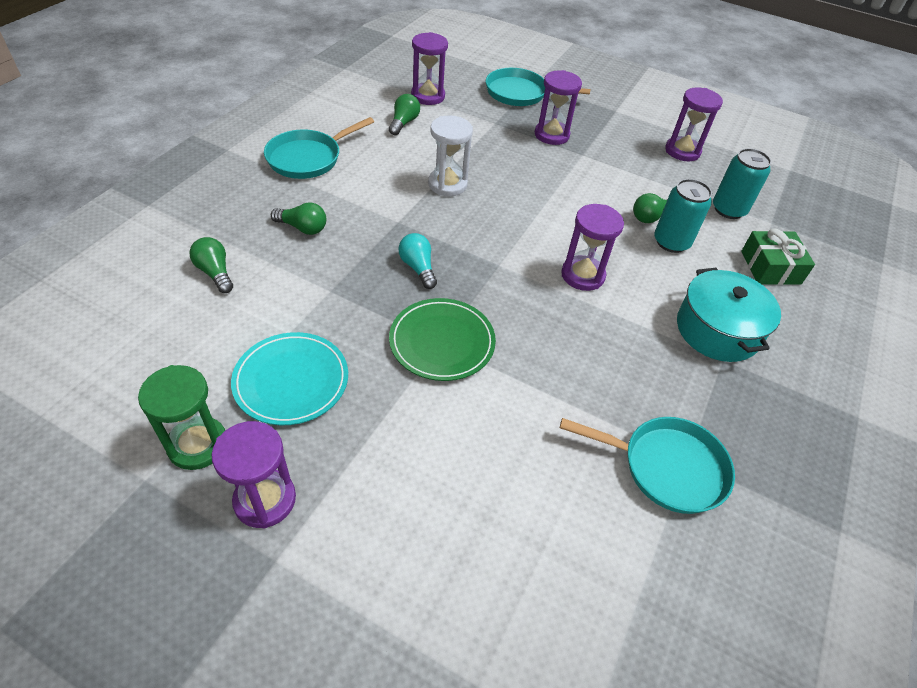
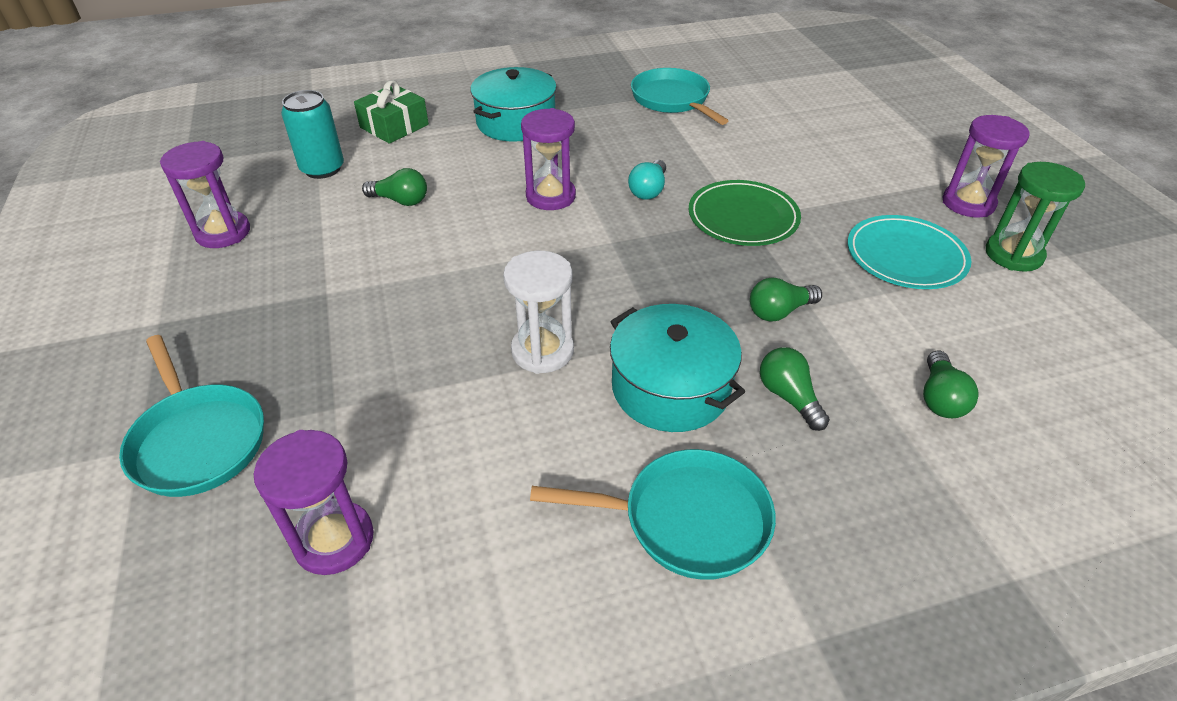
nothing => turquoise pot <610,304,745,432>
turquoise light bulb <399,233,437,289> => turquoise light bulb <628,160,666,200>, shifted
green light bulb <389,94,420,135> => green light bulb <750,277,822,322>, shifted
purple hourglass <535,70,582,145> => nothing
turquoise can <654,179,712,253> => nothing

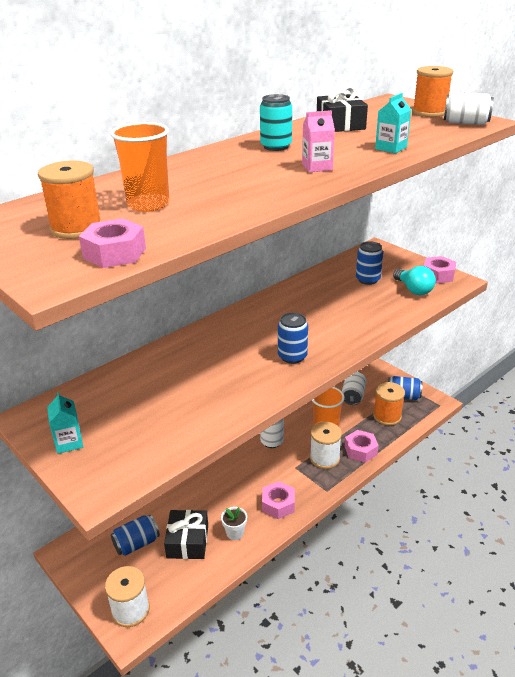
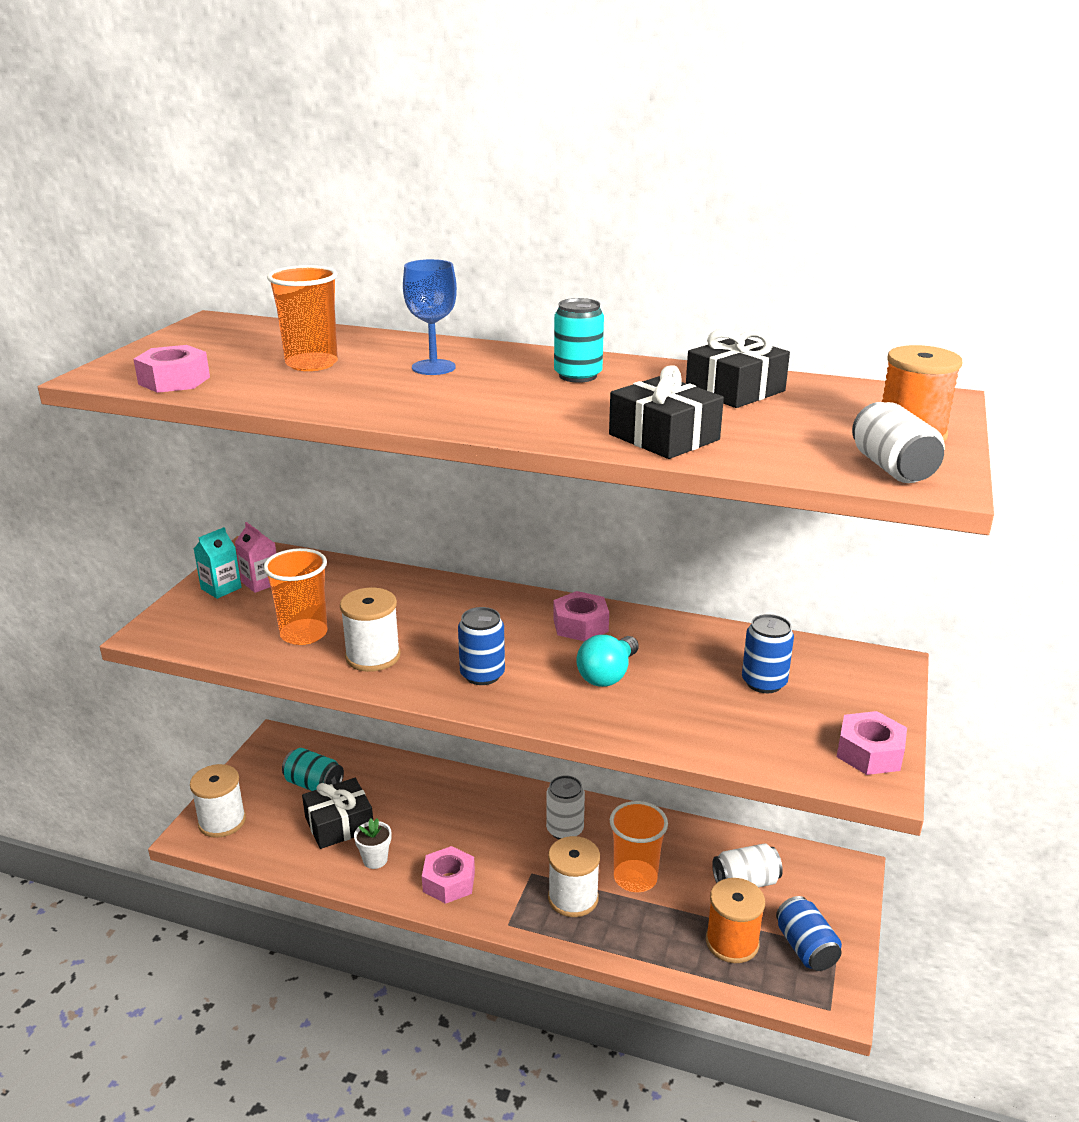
pink carton <302,110,335,172> => pink carton <235,522,276,593>, shifted
nothing => orange cup <263,548,328,645>
blue can <111,515,160,556> => turquoise can <282,748,344,791>
nothing => white spool <340,588,401,672>
nothing => blue goblet <403,259,457,375>
pink nut <345,430,379,463> => pink nut <553,591,609,642>, shifted
turquoise light bulb <393,266,436,295> => turquoise light bulb <576,635,639,687>, shifted
turquoise carton <375,93,411,154> => black gift <609,365,724,459>
orange spool <38,161,102,239> => nothing

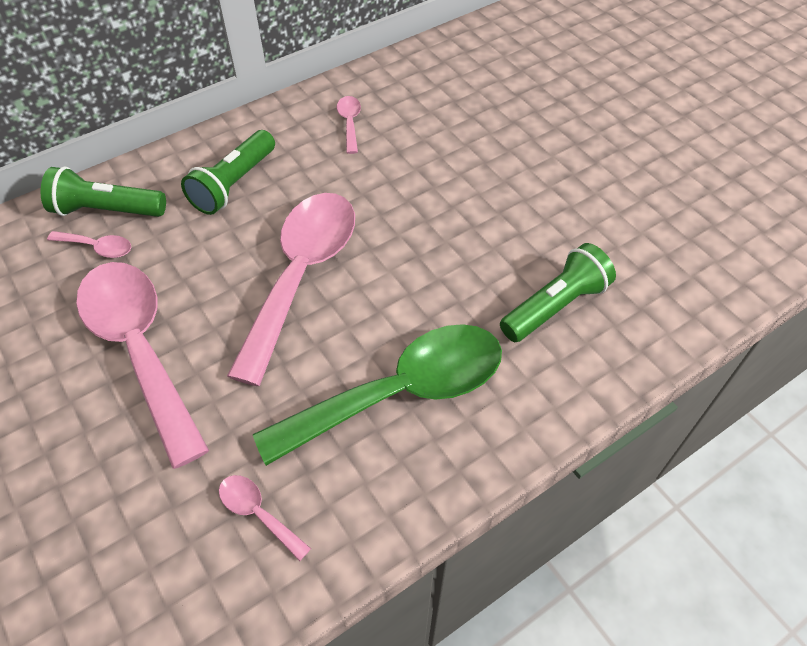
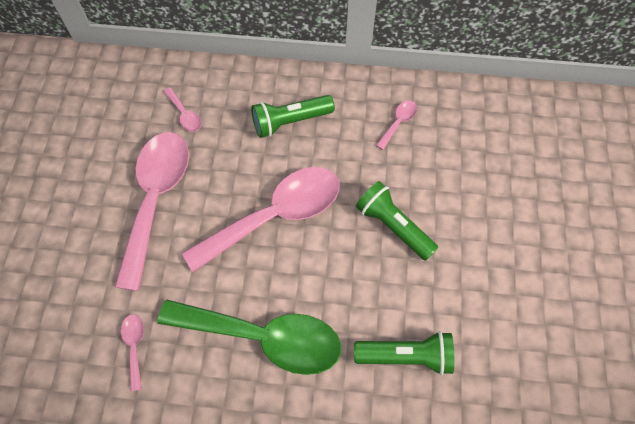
green flashlight <41,167,166,217> => green flashlight <356,181,438,261>, shifted

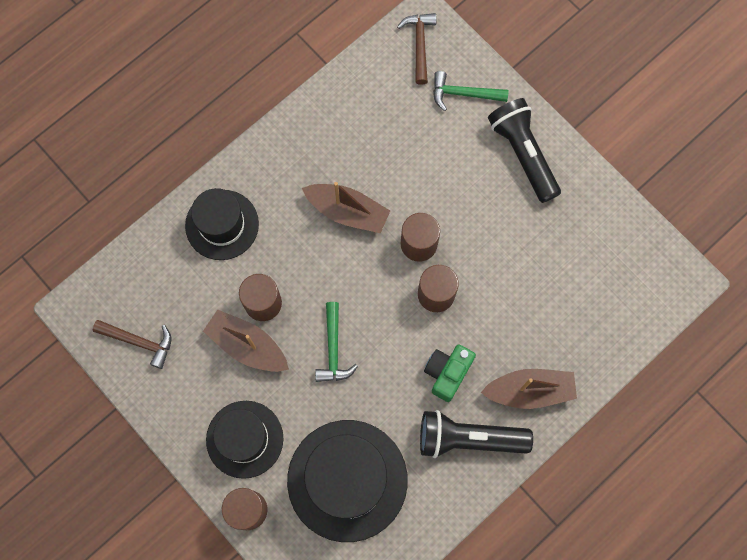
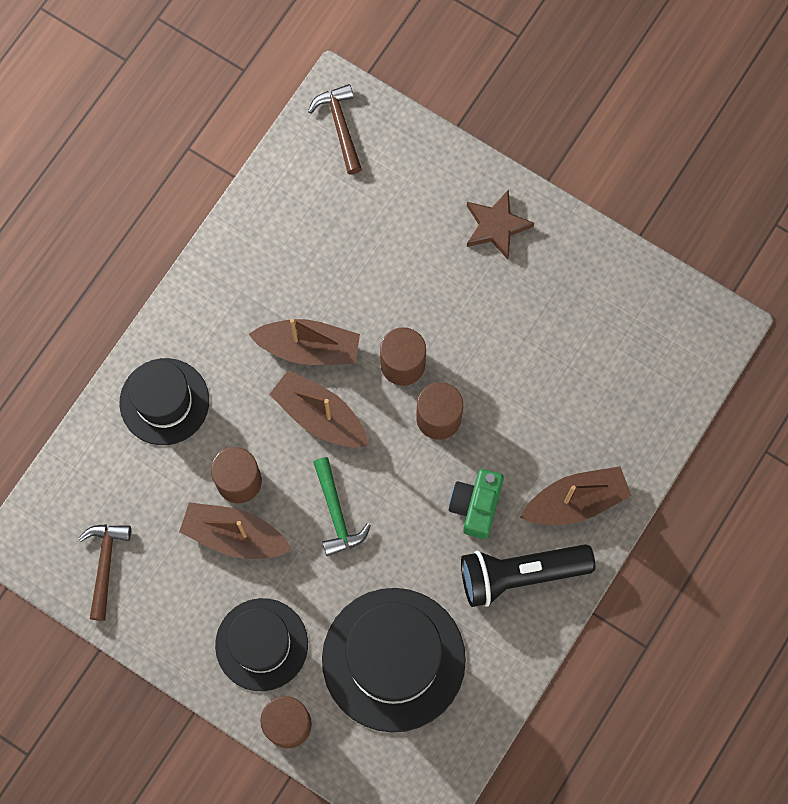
brown hammer <93,320,171,369> => brown hammer <78,524,131,621>, 90 degrees counterclockwise
nothing => brown boat <269,370,368,448>
black flashlight <488,98,561,203> => brown star <467,189,534,260>
green hammer <433,71,509,111> => nothing

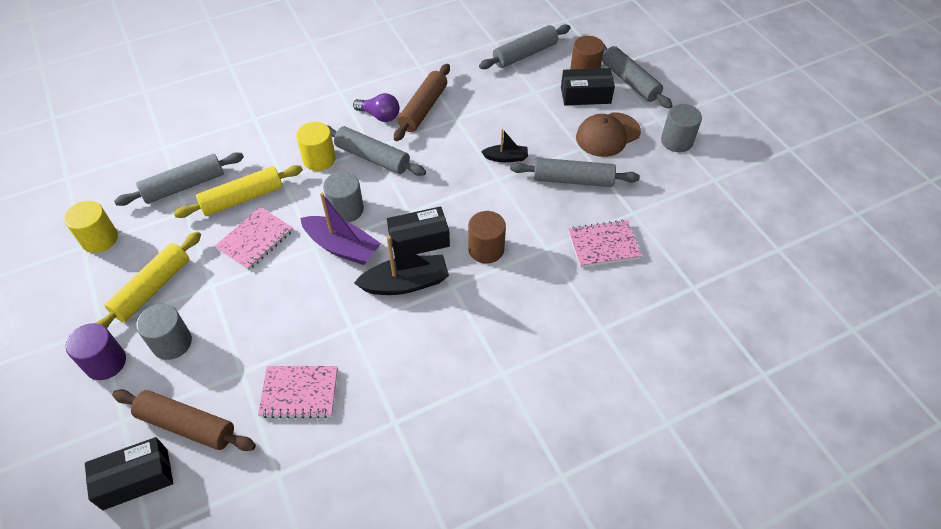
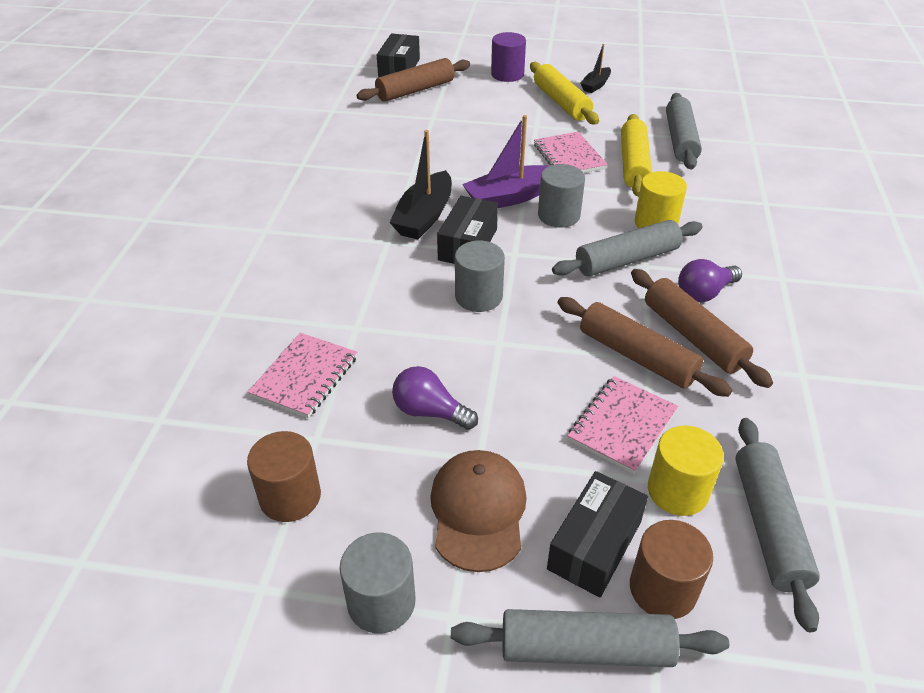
brown cylinder <468,211,506,264> => brown cylinder <247,431,321,522>, shifted
grey rolling pin <510,158,640,187> => purple light bulb <392,366,478,430>
grey cylinder <136,304,192,360> => grey cylinder <455,241,505,312>, shifted
nothing => brown rolling pin <557,297,732,397>
pink notebook <258,366,338,418> => pink notebook <568,376,678,474>, shifted
black boat <481,129,528,162> => black boat <580,44,611,93>, shifted
yellow cylinder <64,201,118,253> => yellow cylinder <648,425,724,516>, shifted

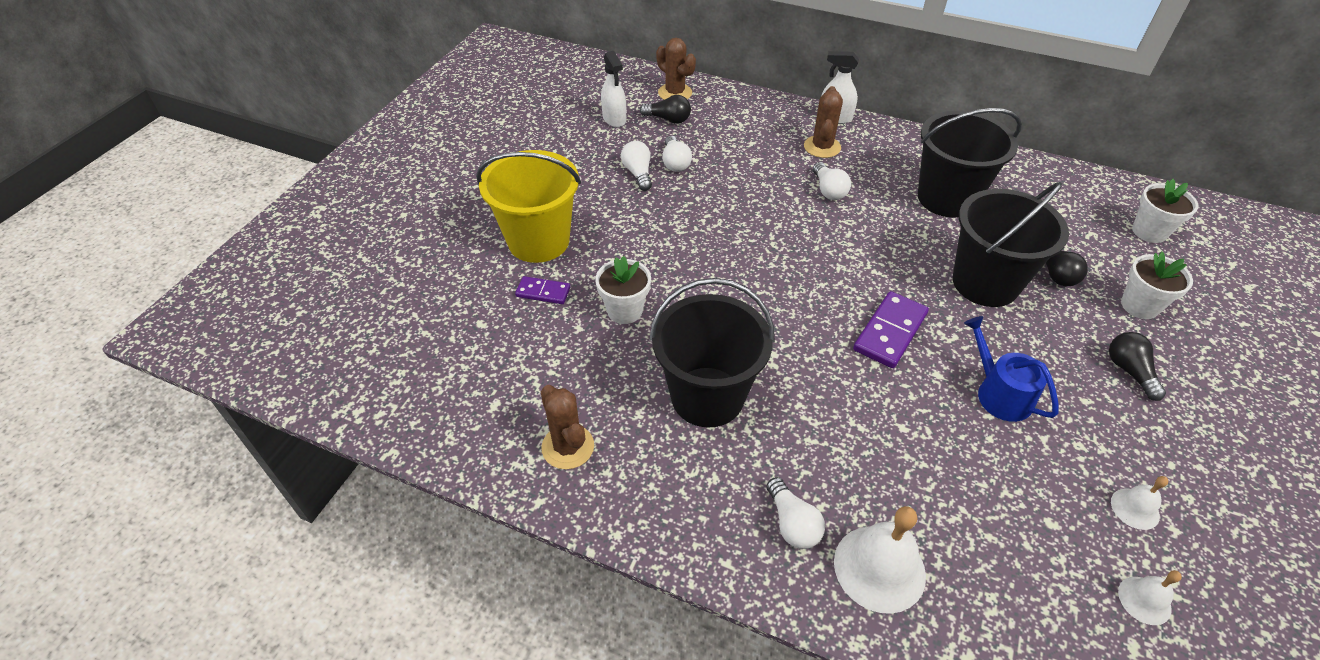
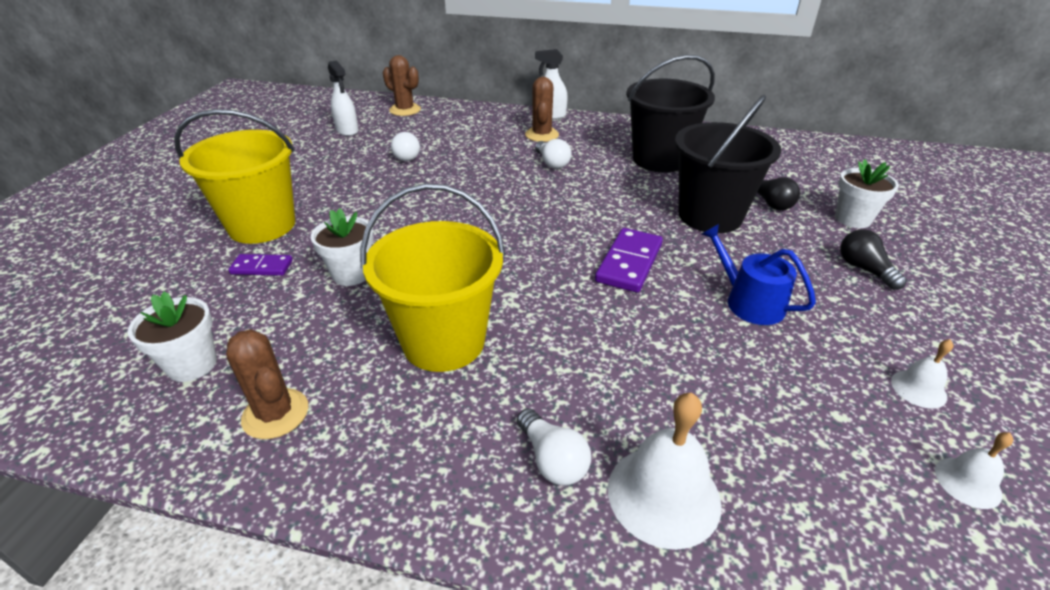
white flower pot <1132,179,1199,243> => white flower pot <128,291,217,382>, shifted
black bucket <650,278,775,428> => yellow bucket <360,183,505,372>
white light bulb <621,141,652,191> => nothing
black light bulb <640,95,691,124> => nothing

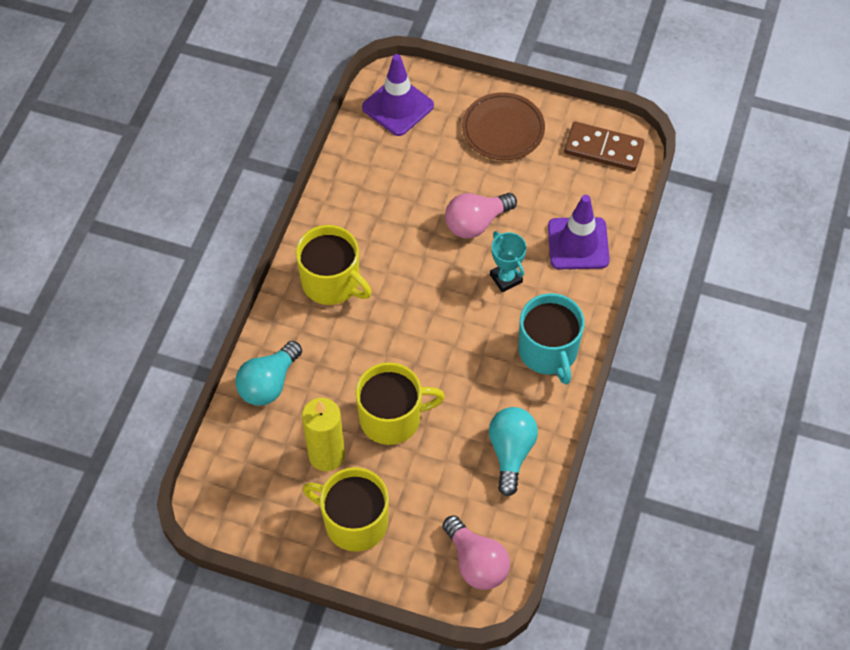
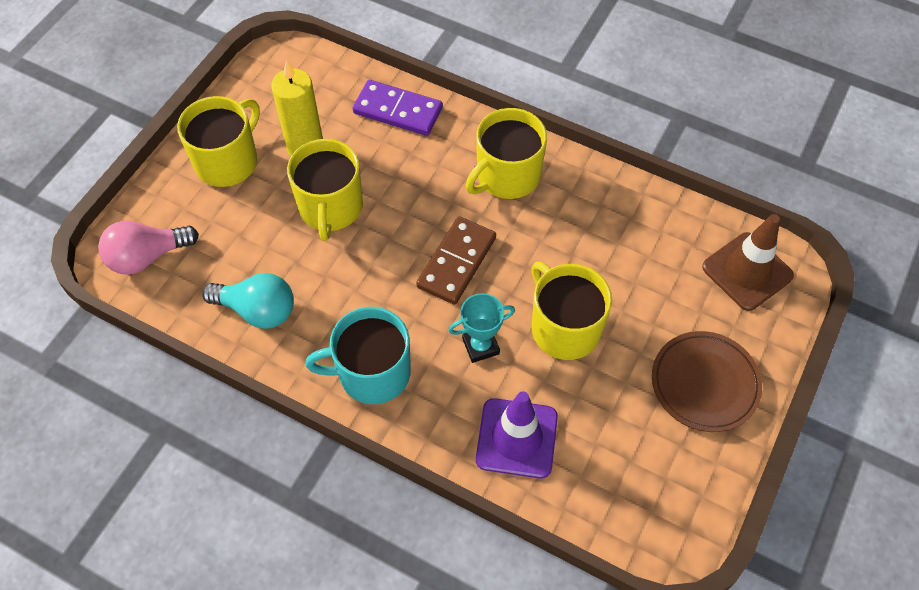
turquoise light bulb <235,341,302,406> => purple domino <353,80,443,136>
brown domino <564,122,644,171> => brown domino <416,216,496,305>, shifted
pink light bulb <445,193,517,238> => yellow mug <531,262,612,360>
purple traffic cone <362,54,434,136> => brown traffic cone <702,214,794,311>

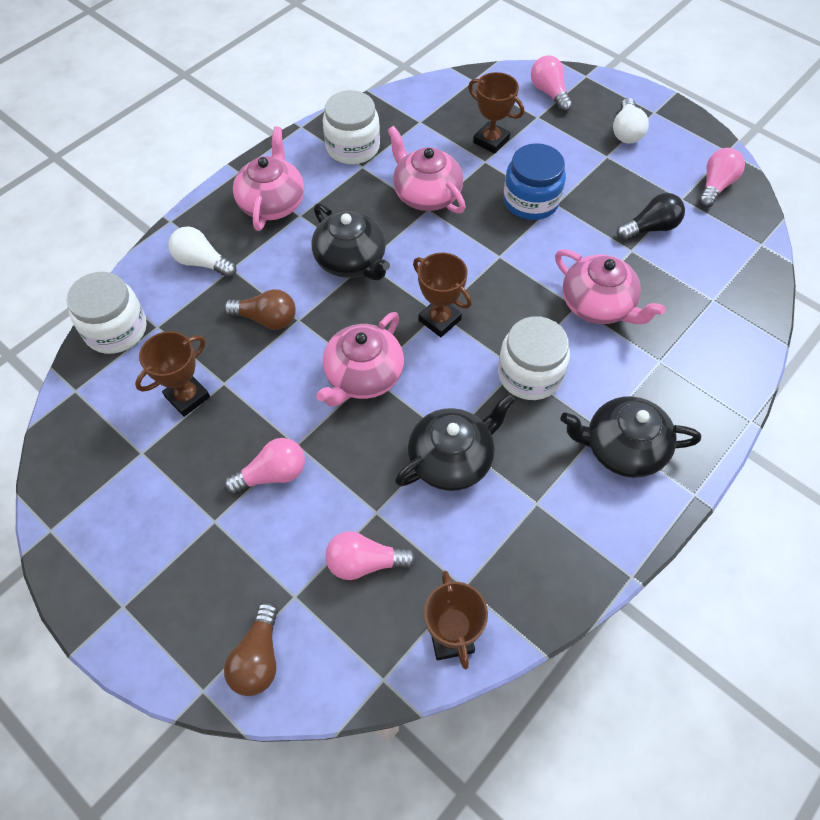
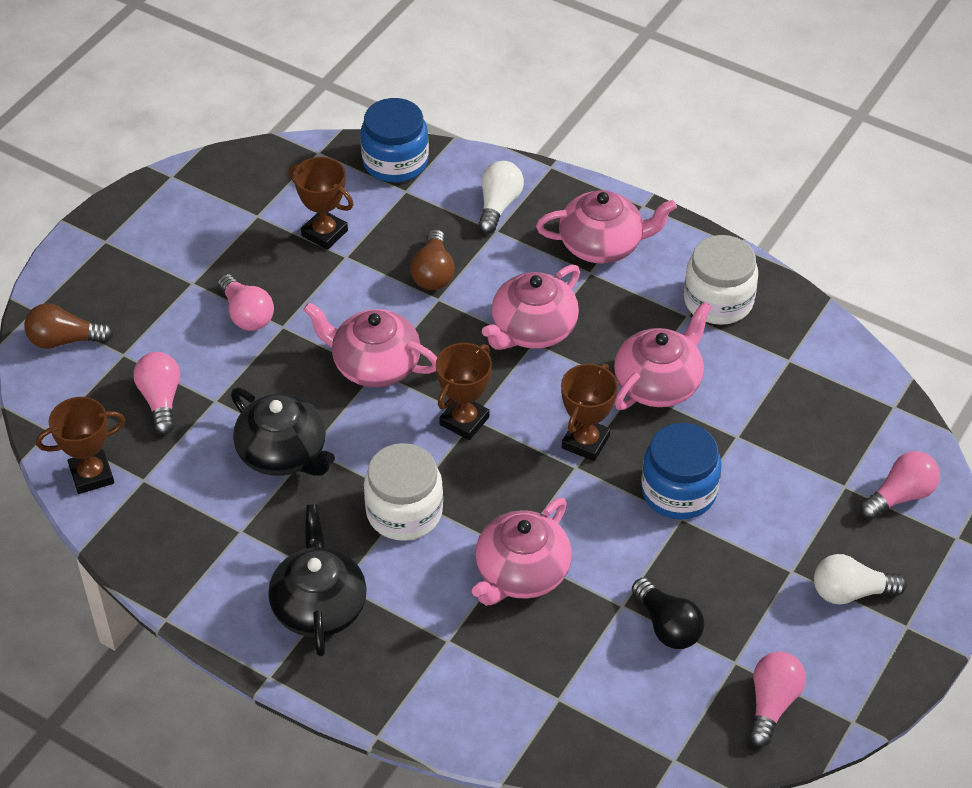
white jar <66,272,147,354> => blue jar <361,98,429,182>
black teapot <311,203,390,280> => pink teapot <482,265,580,350>
brown trophy <468,72,524,154> => brown trophy <561,363,618,461>, shifted
pink light bulb <698,148,745,208> => pink light bulb <749,651,806,747>, 90 degrees counterclockwise

